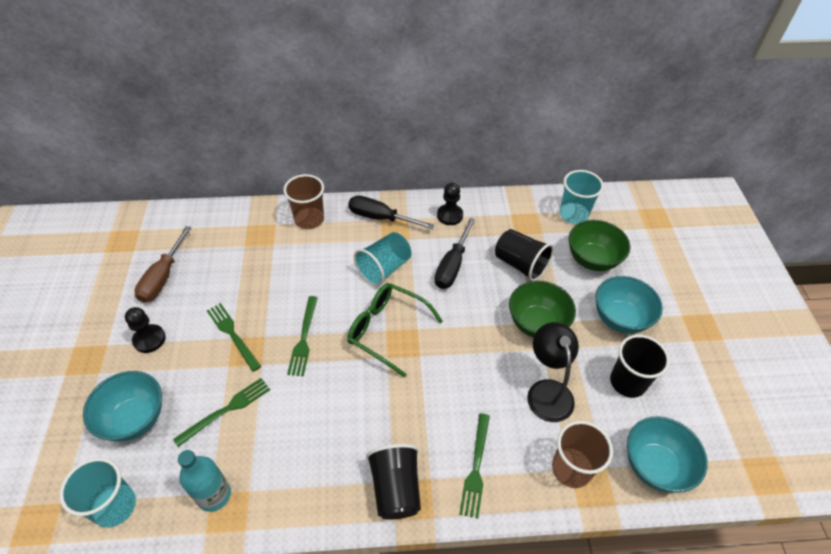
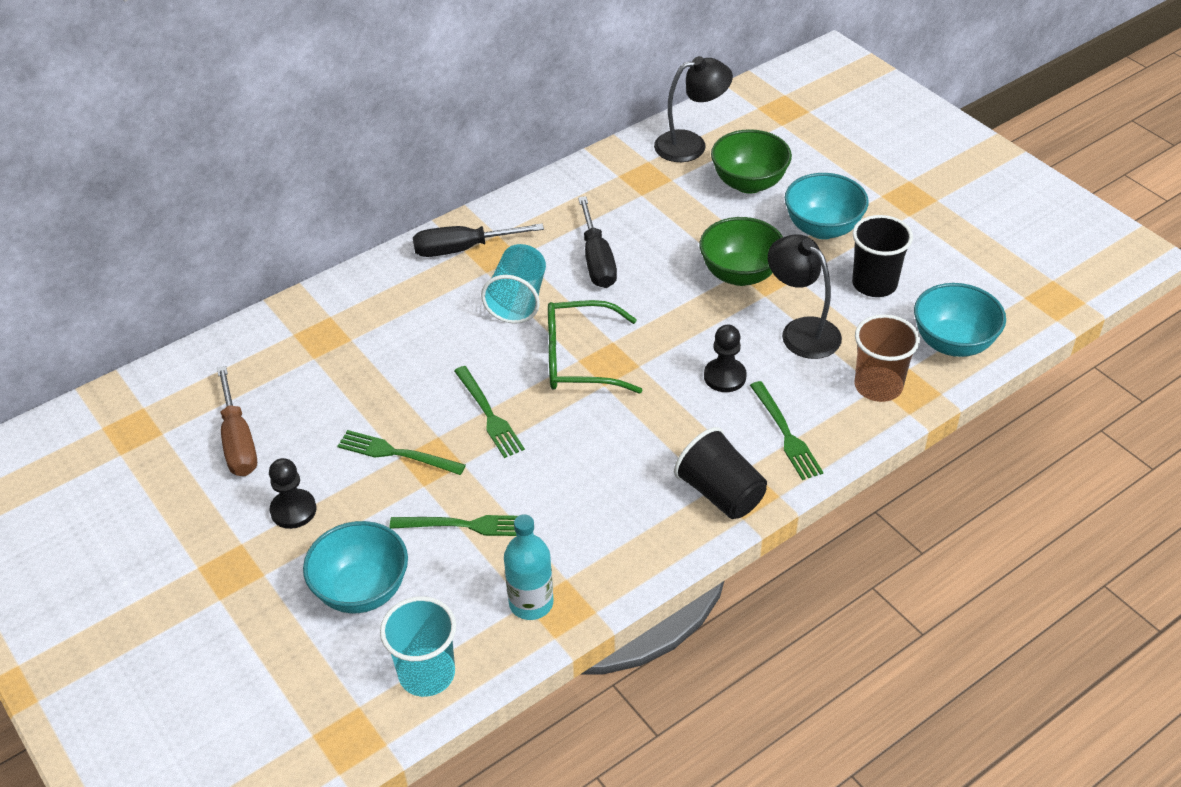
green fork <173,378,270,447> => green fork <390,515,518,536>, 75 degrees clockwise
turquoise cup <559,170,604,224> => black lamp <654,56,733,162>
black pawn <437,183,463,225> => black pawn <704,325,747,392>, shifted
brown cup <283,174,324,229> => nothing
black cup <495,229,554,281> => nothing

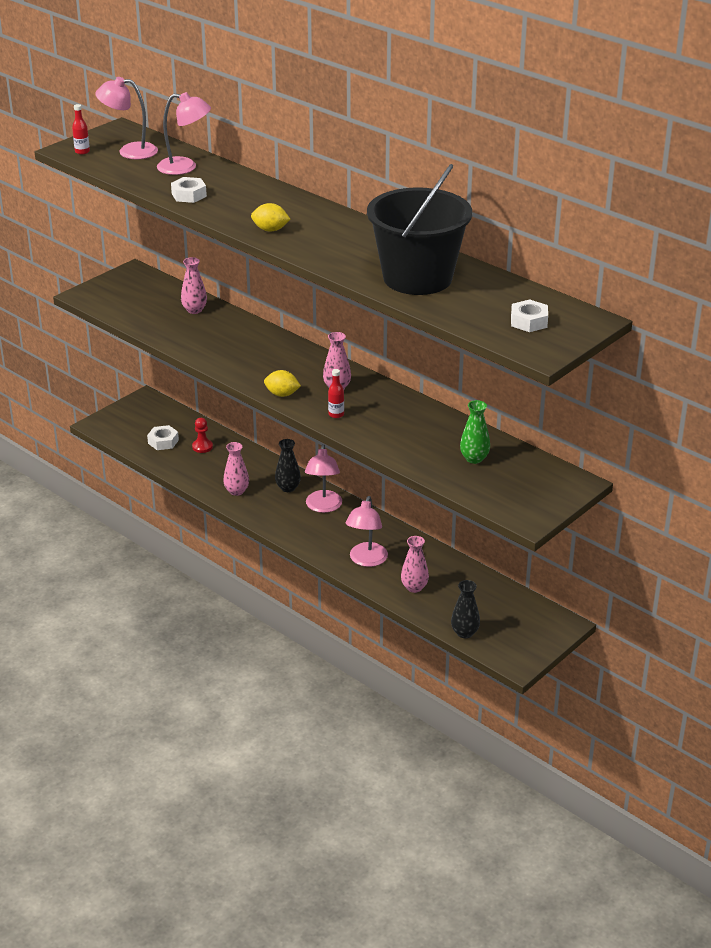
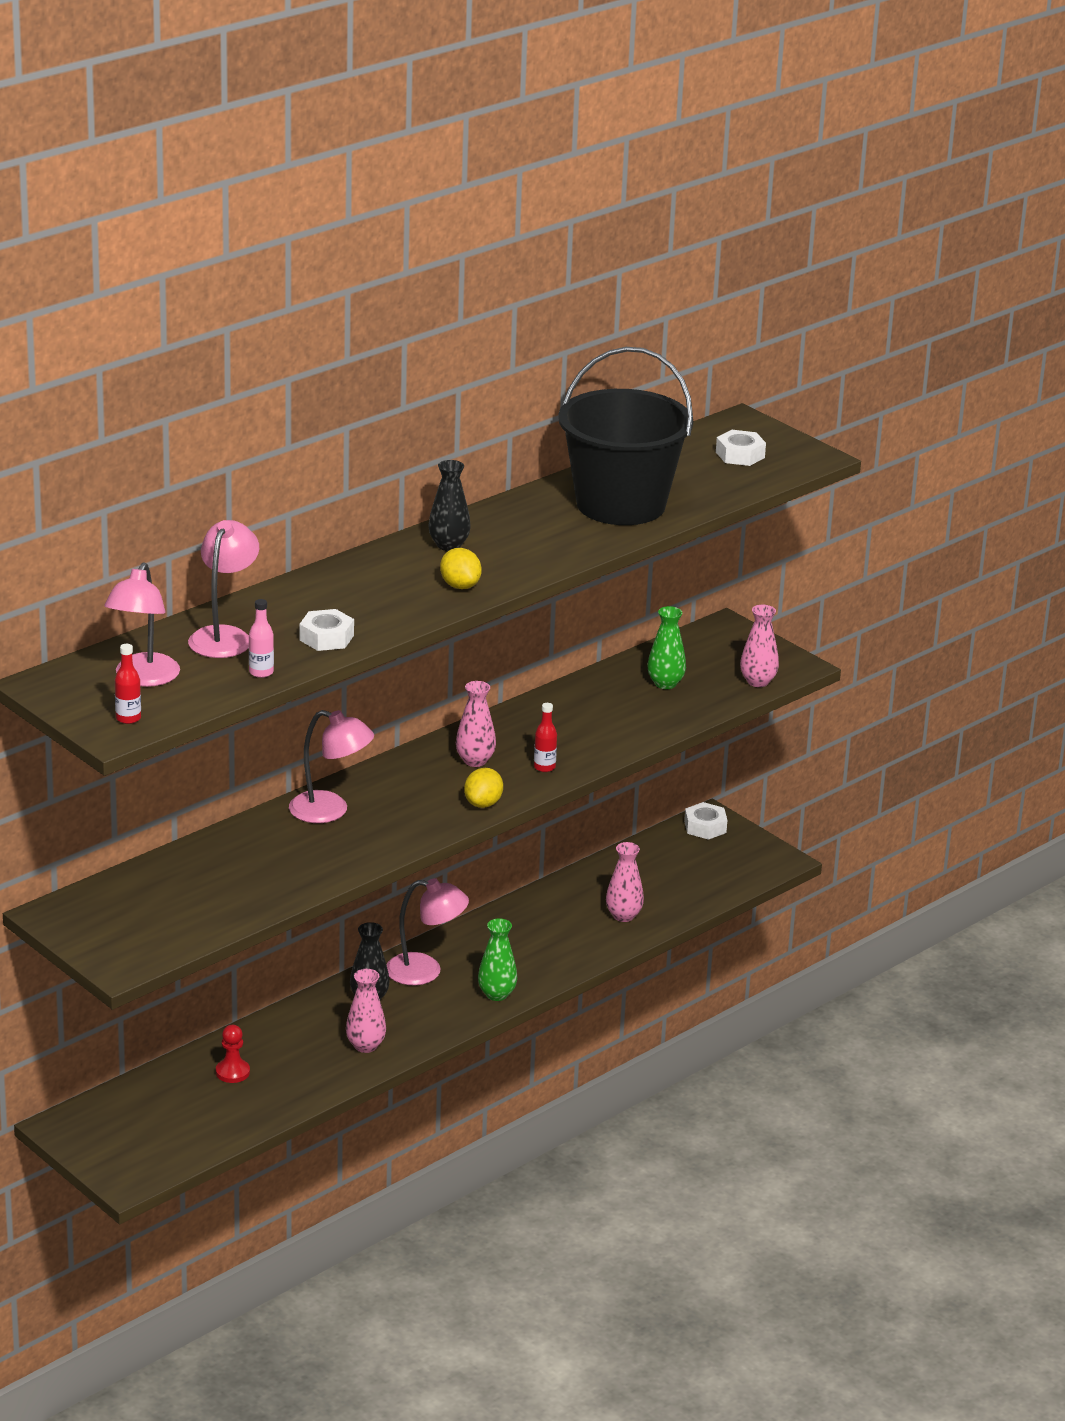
nothing => pink bottle <249,599,274,678>
pink lamp <346,496,388,567> => pink lamp <289,710,374,823>, shifted
black vase <451,580,480,638> => black vase <428,460,471,551>, shifted
yellow lemon <251,203,290,232> => yellow lemon <440,548,482,589>, 45 degrees counterclockwise
nothing => green vase <478,918,517,1001>
white nut <147,425,179,450> => white nut <684,802,727,840>, shifted
pink vase <181,257,207,314> => pink vase <740,605,779,687>, shifted

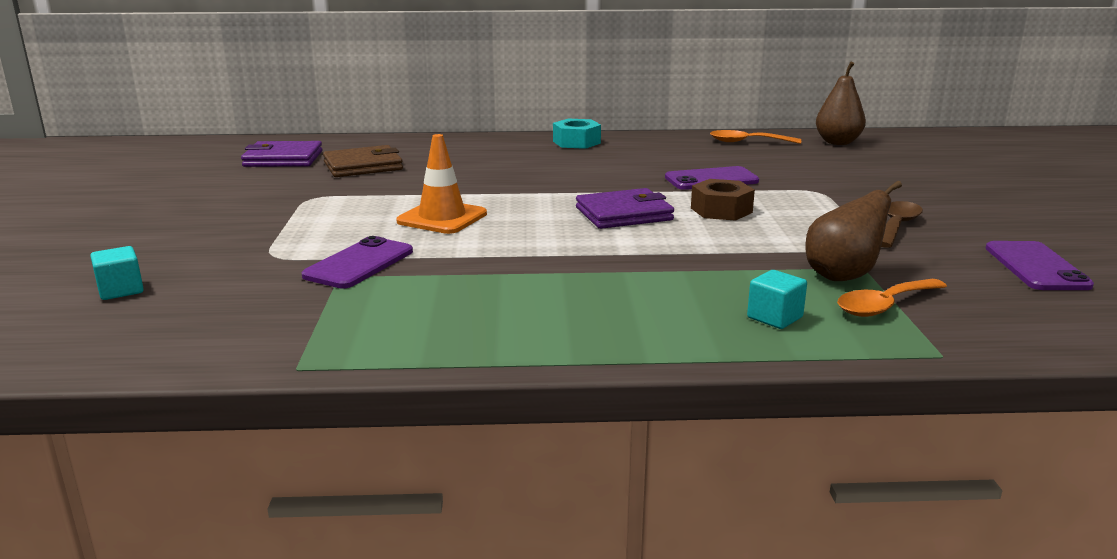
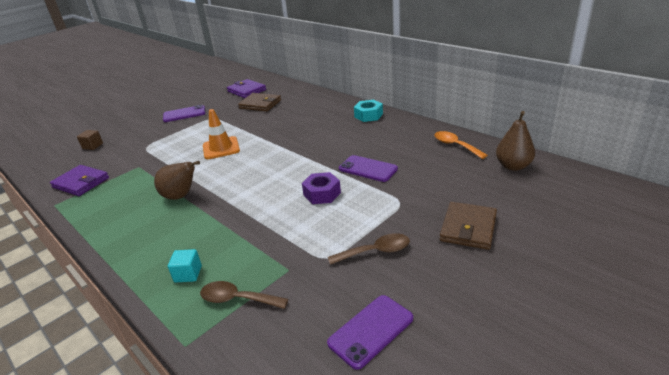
purple wallet <576,188,674,229> => purple wallet <50,165,109,196>, shifted
turquoise cube <90,246,144,300> => brown cube <77,130,103,150>
brown pear <805,181,902,281> => brown pear <154,161,200,200>, shifted
purple phone <302,236,413,289> => purple phone <163,105,205,122>, shifted
orange spoon <837,279,947,317> => brown spoon <200,281,288,309>
brown nut <691,179,755,221> => purple nut <302,172,341,204>
nothing => brown wallet <440,202,497,250>

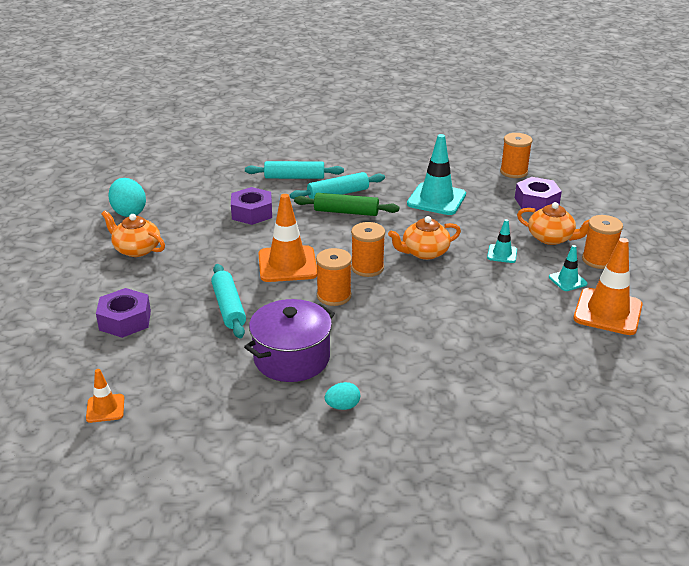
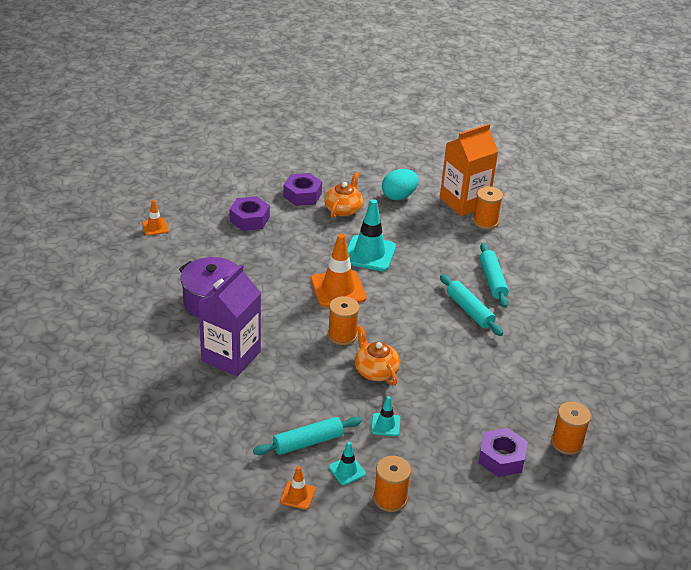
nothing => purple carton <199,265,261,376>
turquoise rolling pin <211,264,246,338> => turquoise rolling pin <253,417,362,455>, shifted
orange traffic cone <573,238,643,335> => orange traffic cone <280,466,315,510>, x0.51
purple nut <231,187,272,225> => purple nut <283,173,322,206>, shifted
turquoise traffic cone <407,134,466,215> => turquoise traffic cone <347,199,396,271>, shifted
nothing => orange carton <440,124,498,216>
orange spool <316,248,352,306> => orange spool <473,186,503,229>, shifted
green rolling pin <294,193,399,216> => nothing
turquoise egg <325,382,360,410> => nothing
orange teapot <517,202,590,245> => nothing

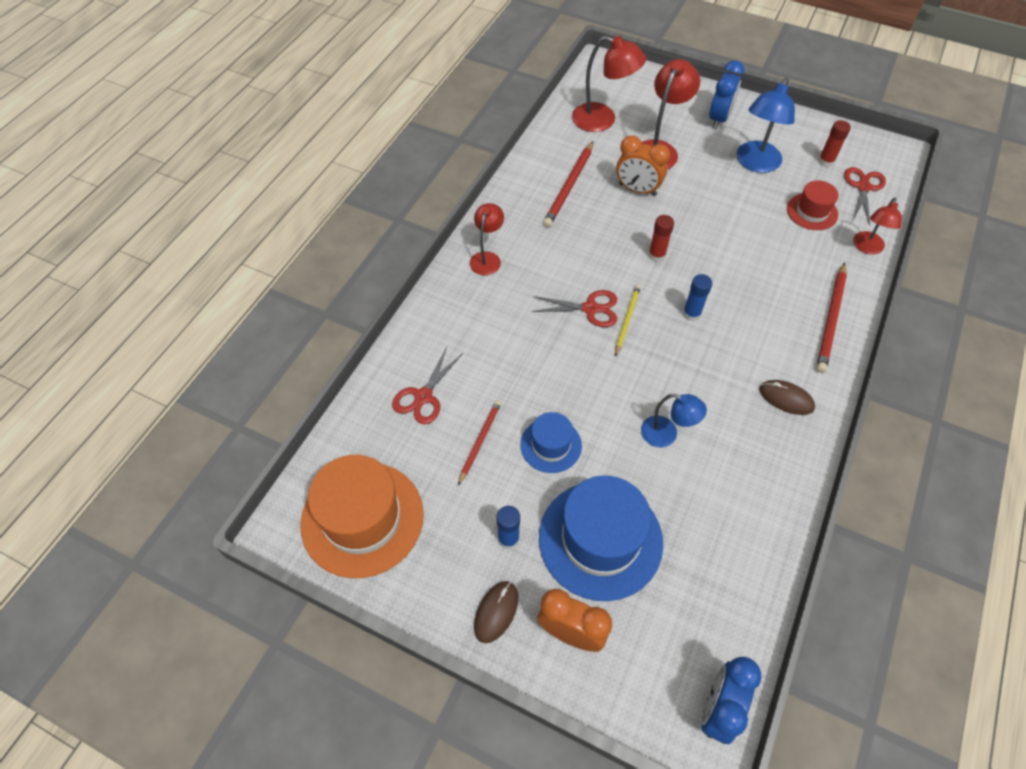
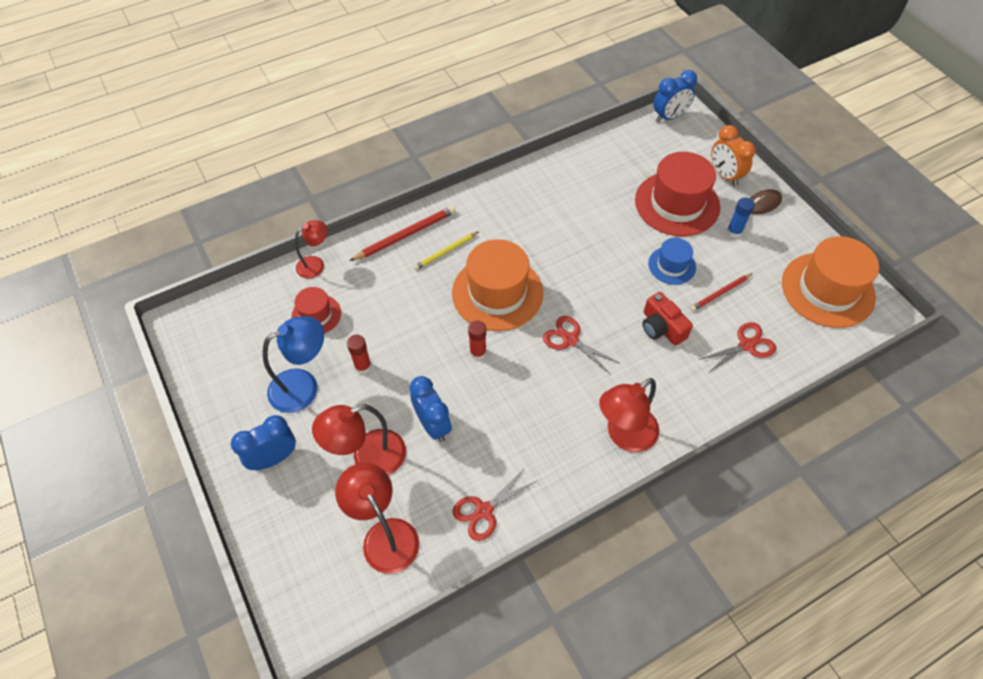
red glue stick <818,120,851,167> => red glue stick <347,335,371,374>, shifted
orange clock <616,135,670,196> => blue clock <409,376,452,442>
yellow pencil <615,285,641,357> => yellow pencil <414,232,478,270>, shifted
blue glue stick <683,274,712,321> => orange hat <452,239,543,331>
red scissors <844,167,886,225> => red scissors <452,468,536,541>, shifted
red lamp <470,203,504,276> => red lamp <599,378,659,452>, x1.60
blue hat <539,476,663,601> => red hat <635,152,720,236>
nothing => red camera <643,292,693,346>
red pencil <543,141,593,227> => nothing
blue lamp <641,394,707,447> => nothing
brown mouse <759,380,815,415> => nothing

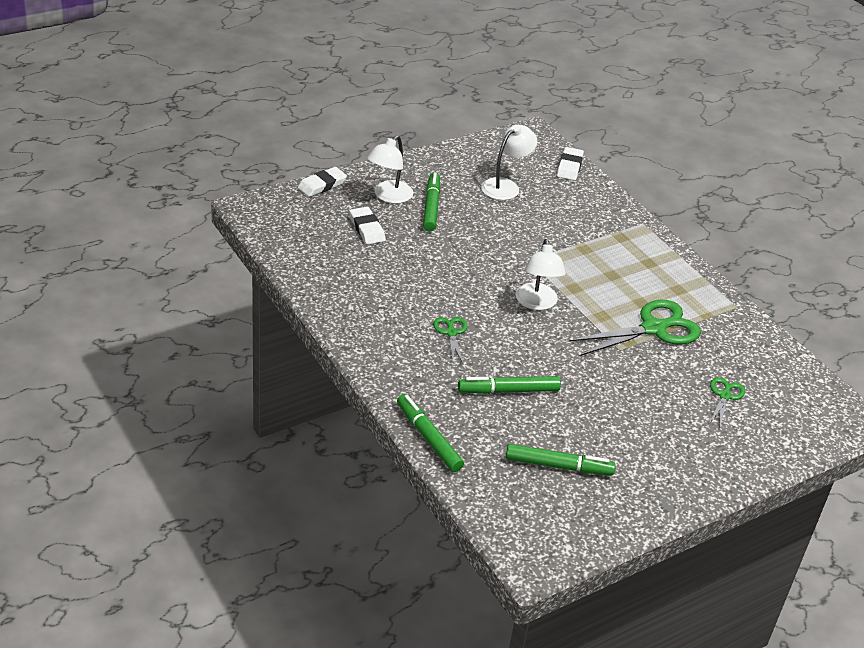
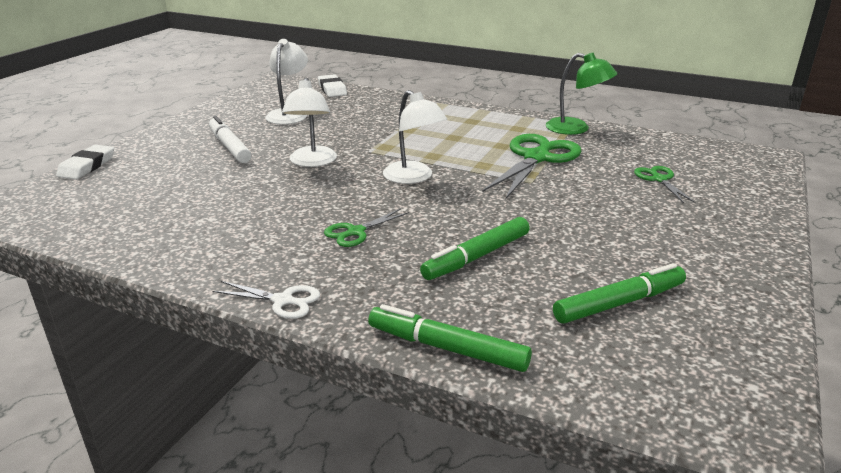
green marker <423,173,440,232> => white marker <209,116,252,163>
nothing => white scissors <213,281,320,319>
white lamp <367,136,413,204> => white lamp <282,78,337,167>, shifted
green scissors <433,317,467,365> => green scissors <324,208,409,247>, 90 degrees counterclockwise
nothing => green lamp <546,53,617,135>
white eraser <350,207,386,245> => nothing

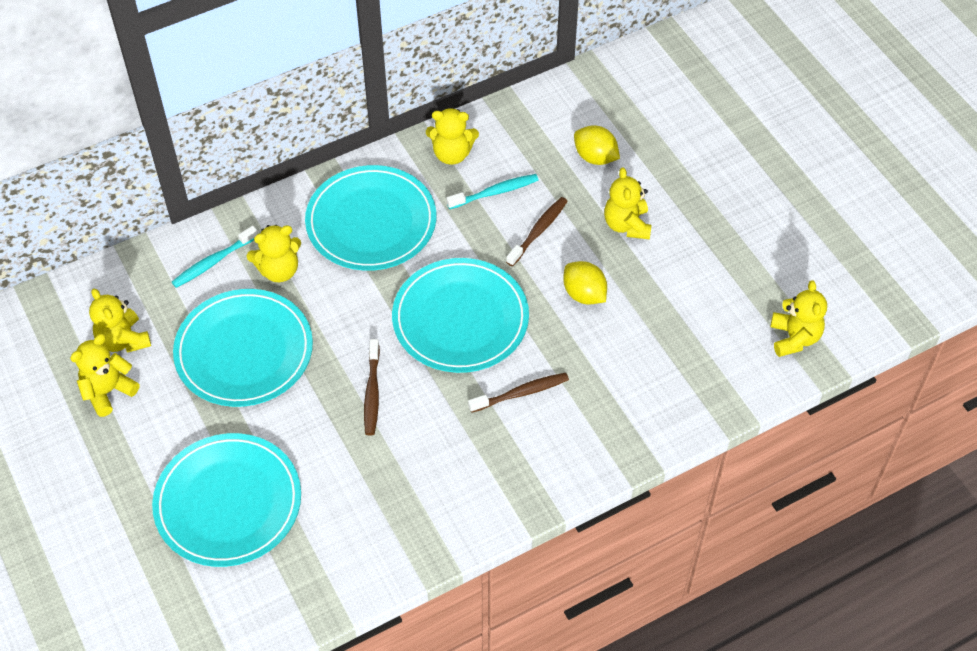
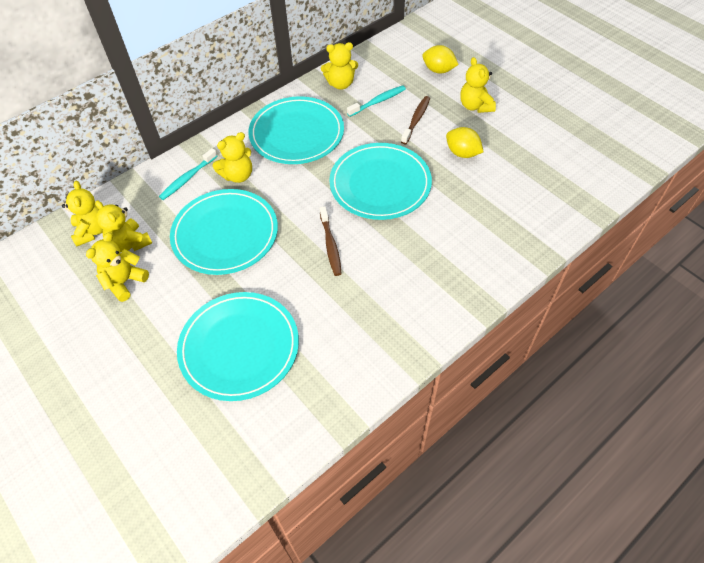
yellow teddy bear <771,280,827,357> => yellow teddy bear <62,181,103,247>, shifted
brown toothbrush <468,373,569,413> => nothing

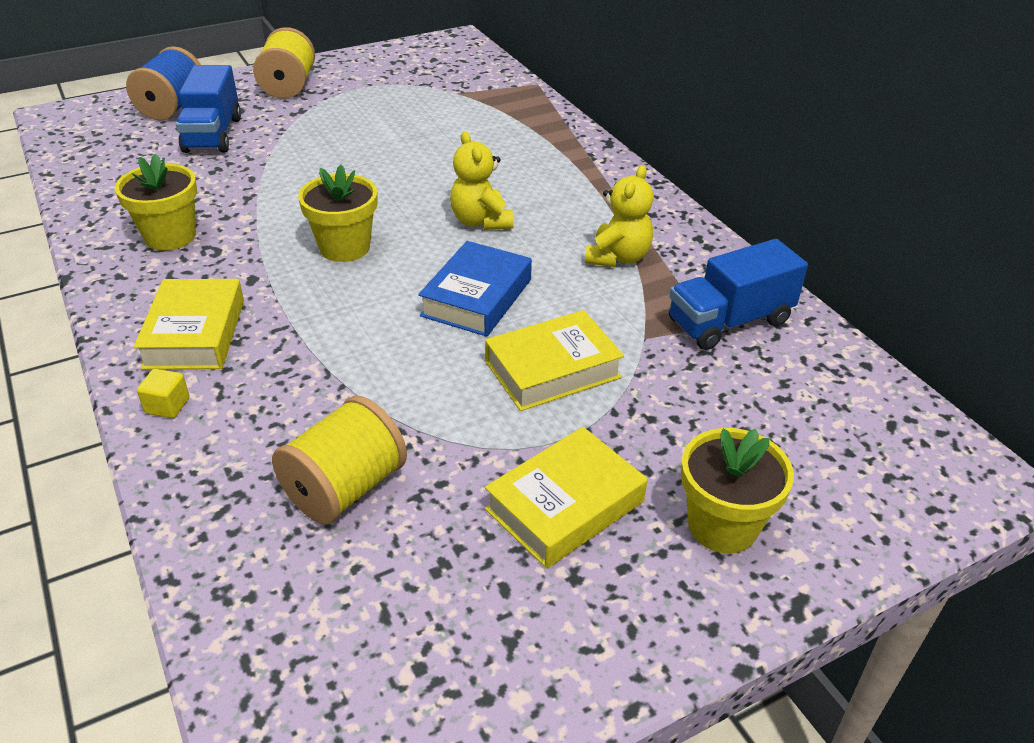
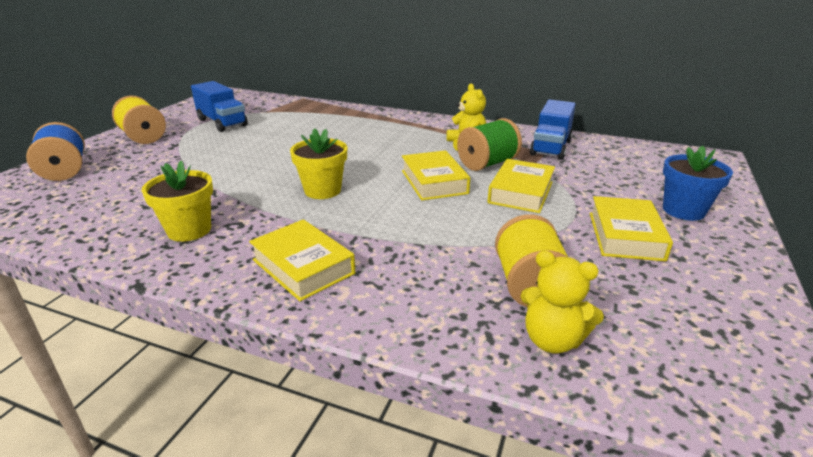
blue truck <176,65,241,153> => blue truck <191,81,248,132>, shifted
blue book <418,241,532,337> => yellow book <402,150,470,200>
nothing => green spool <457,118,522,171>
yellow teddy bear <450,131,513,230> => yellow teddy bear <521,251,604,354>, shifted
yellow flower pot <681,428,794,553> => blue flower pot <663,146,733,221>
yellow cube <137,369,190,418> => nothing

